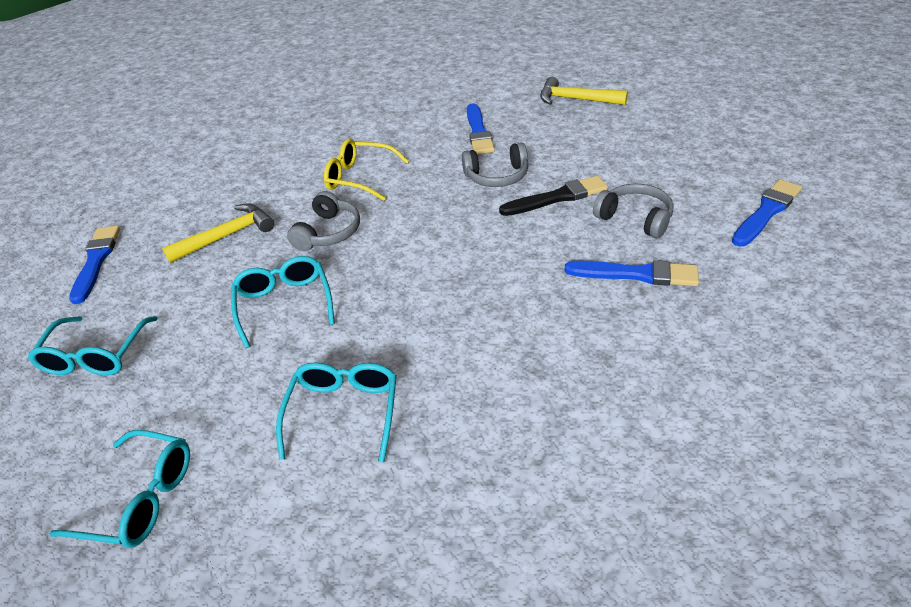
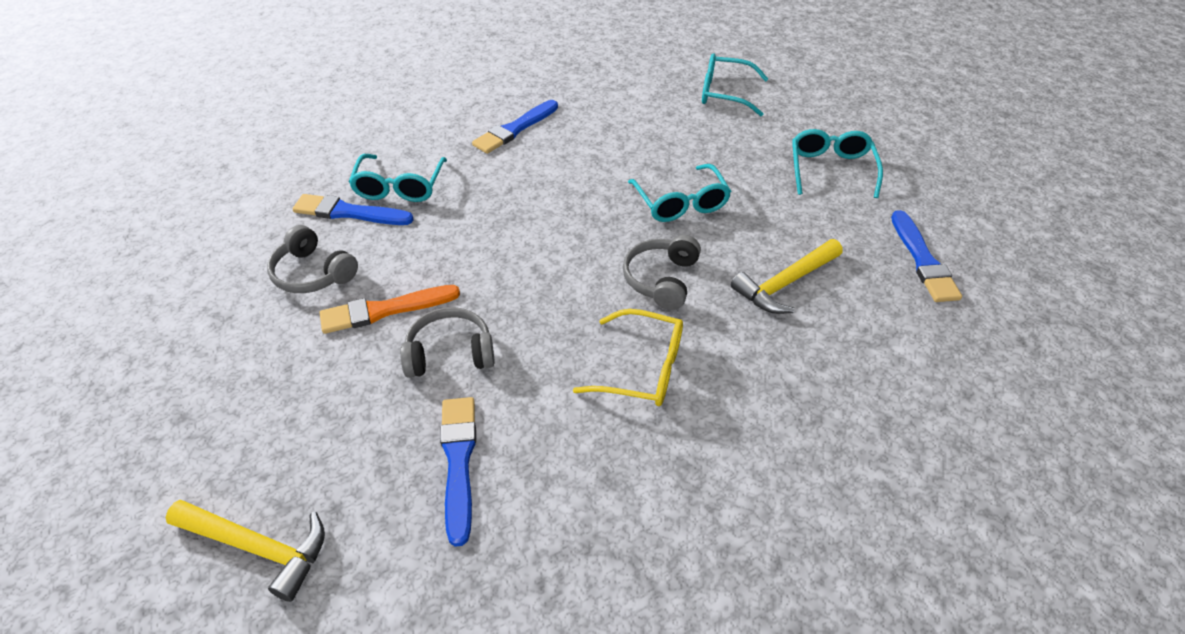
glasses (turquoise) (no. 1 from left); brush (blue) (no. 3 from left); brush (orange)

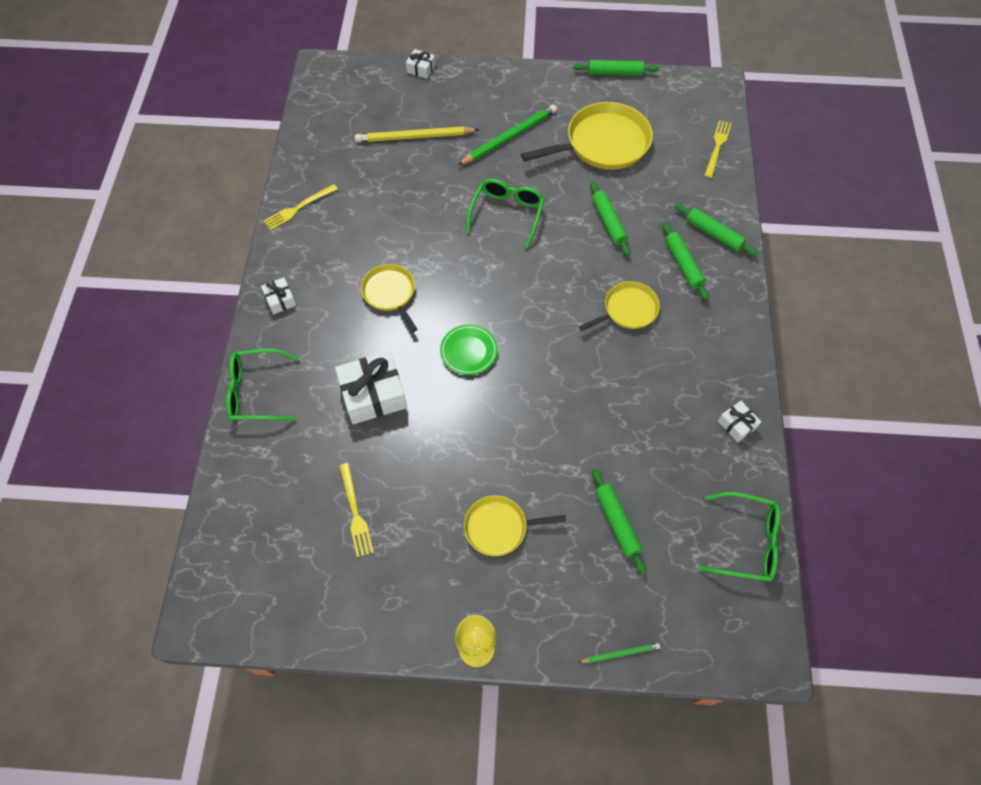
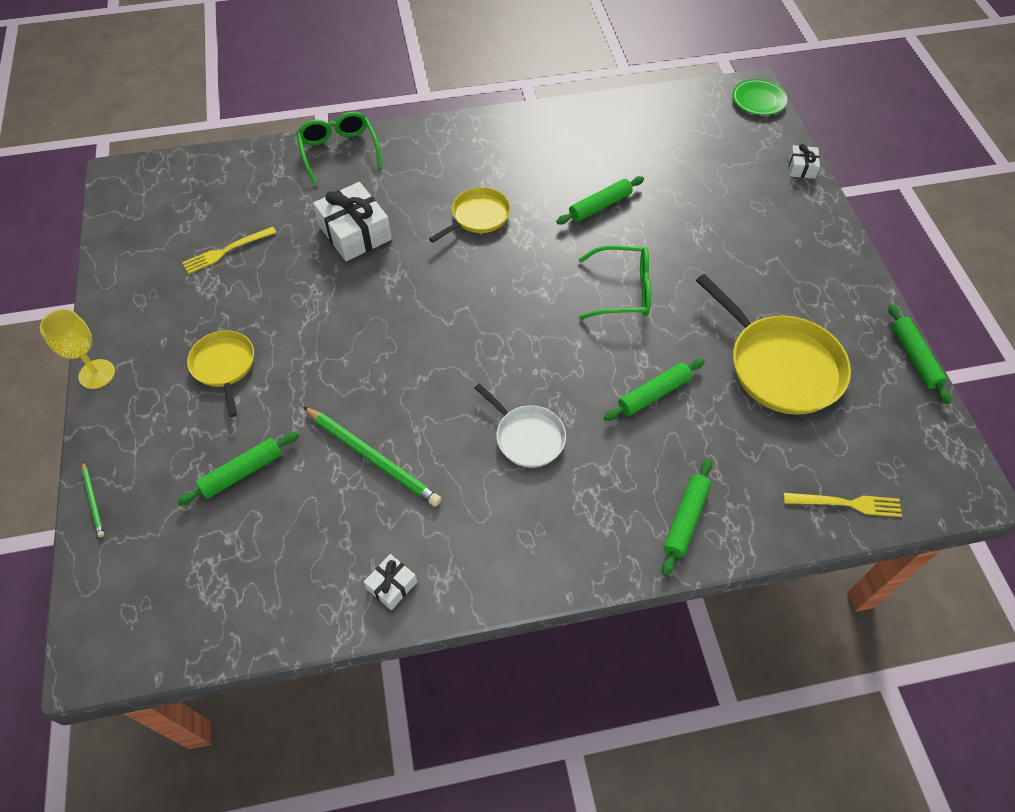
gift (white) (no. 1 from left in the first image); fork (yellow) (no. 1 from left in the first image); pencil (yellow); glasses (green) (no. 3 from left in the first image); plate (green); pencil (green) (no. 2 from left); rolling pin (green) (no. 2 from left); pan (white)

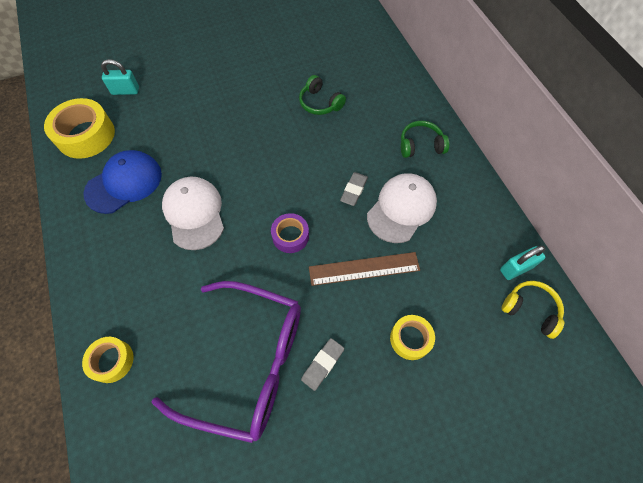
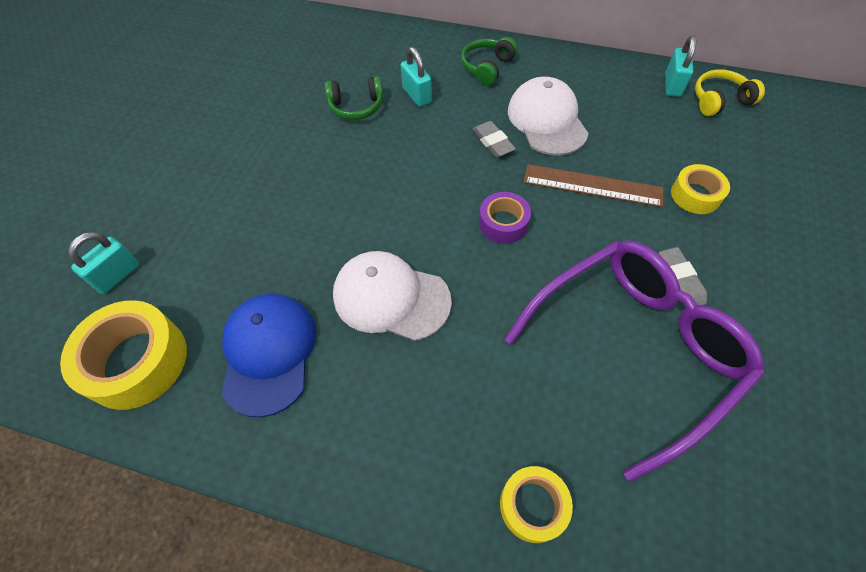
padlock (turquoise) (no. 2 from left); ruler (brown)

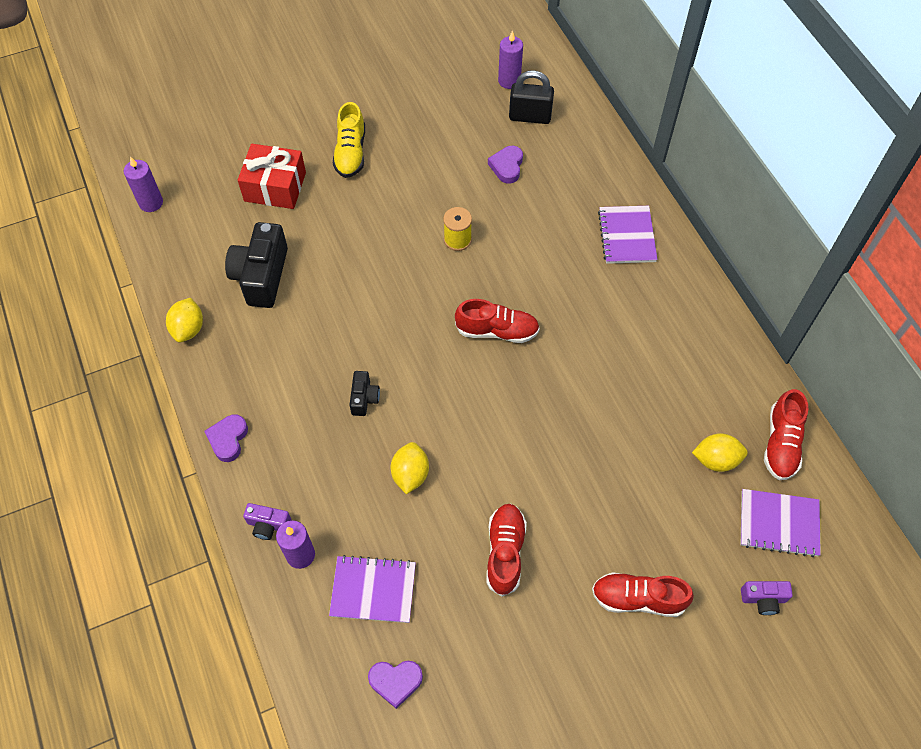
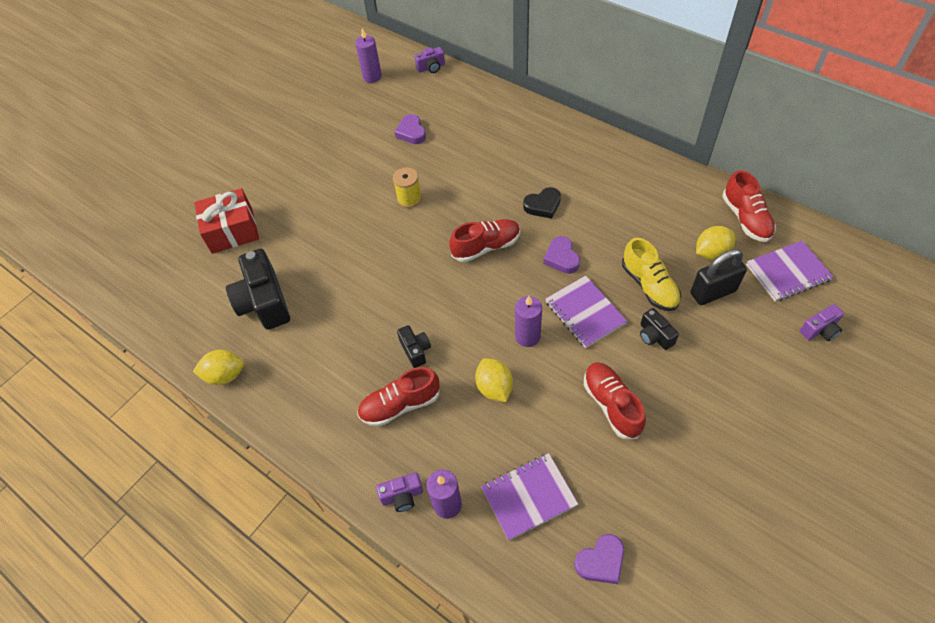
camera (purple) (no. 2 from left); heart (black); camera (black) (no. 3 from left); candle (purple) (no. 3 from left); heart (purple) (no. 2 from left); shoe (yellow); padlock (black); shoe (red) (no. 1 from left); notebook (purple) (no. 2 from left); lemon (yellow) (no. 1 from left)

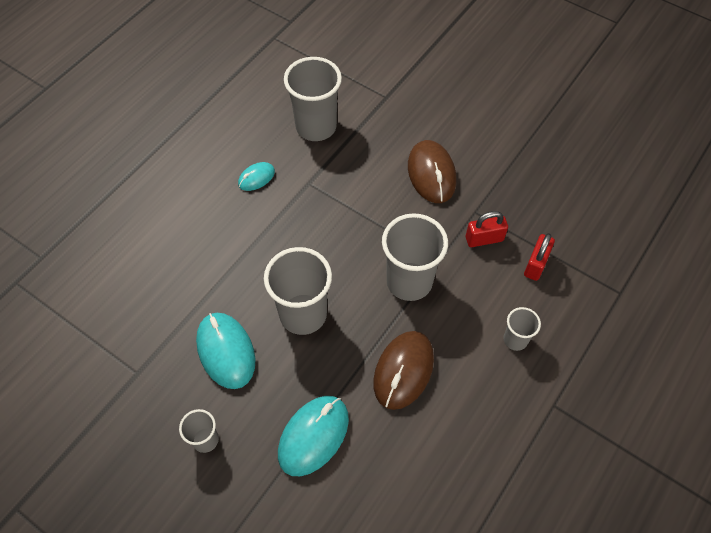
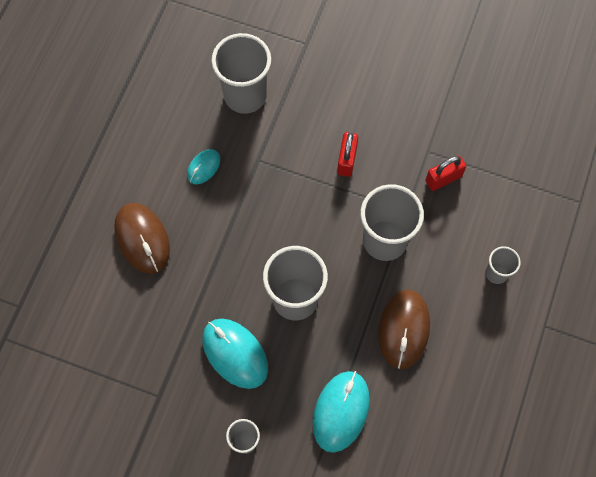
mouse (brown) (no. 1 from left); padlock (red) (no. 1 from left)

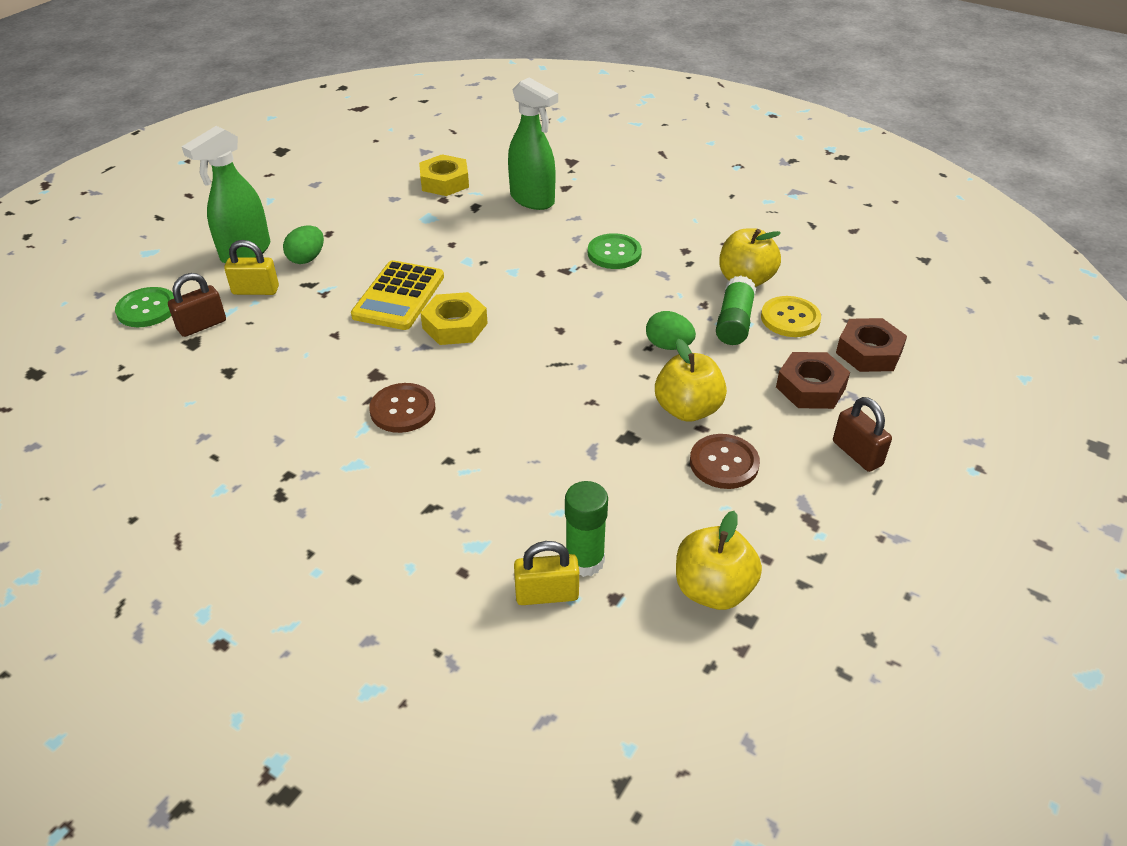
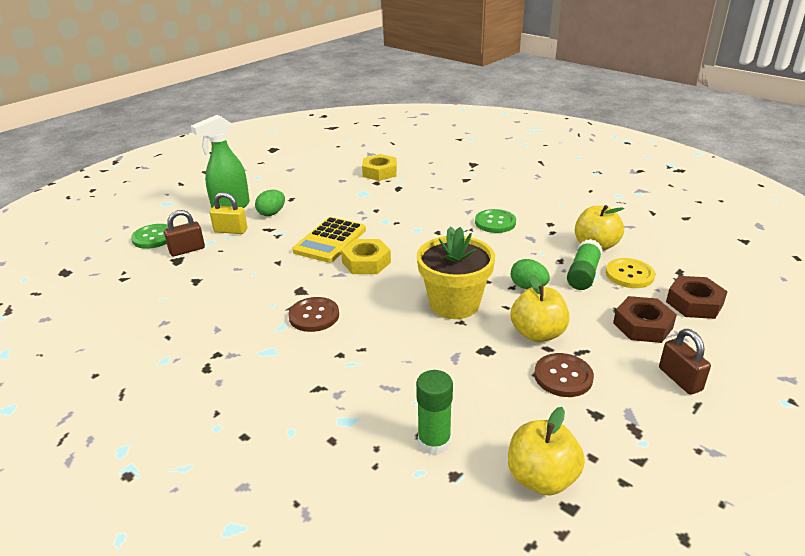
spray bottle (green) (no. 2 from left in the first image); padlock (yellow) (no. 2 from left in the first image); flower pot (yellow)

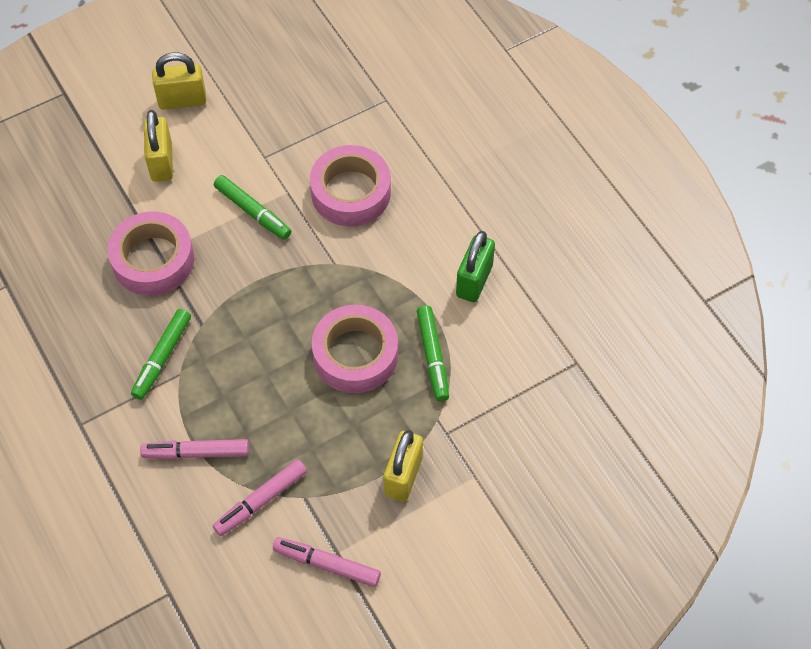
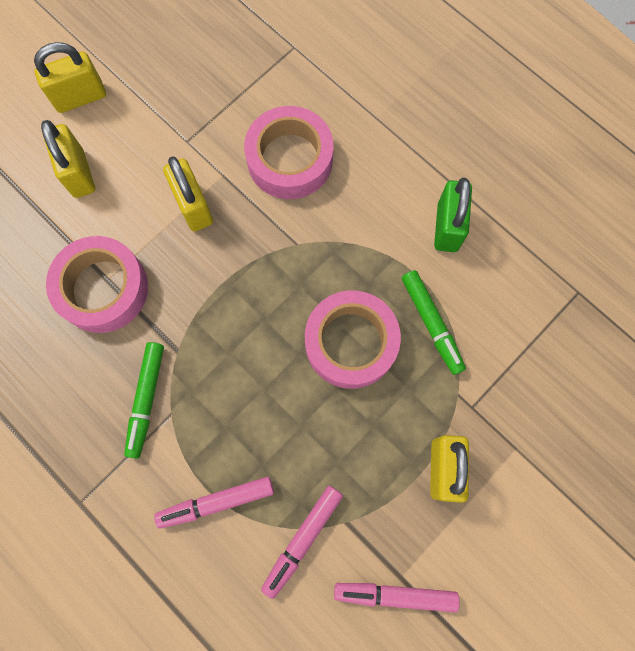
padlock (yellow) (no. 3 from left)

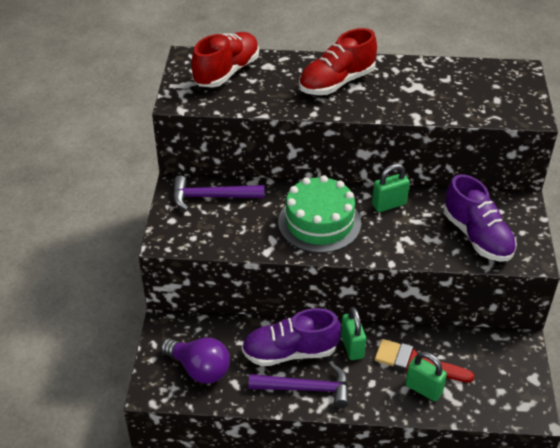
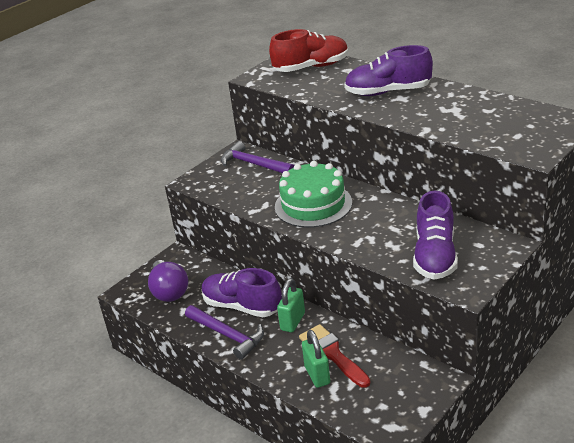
padlock (green) (no. 2 from left in the first image); shoe (purple) (no. 2 from left)

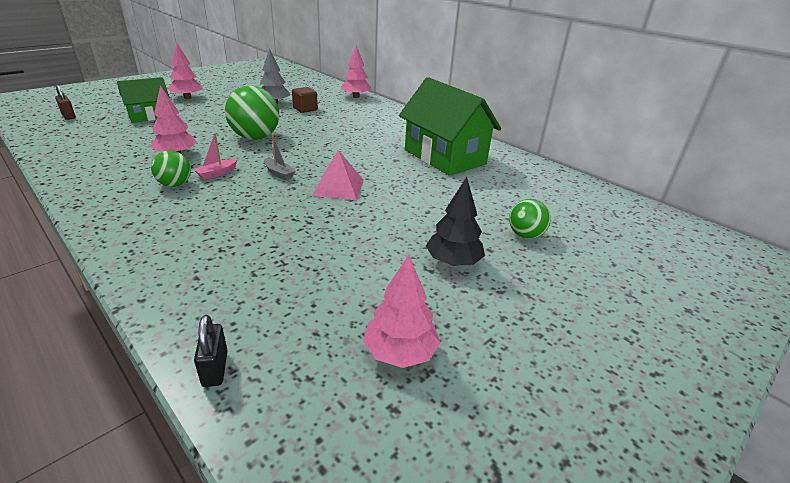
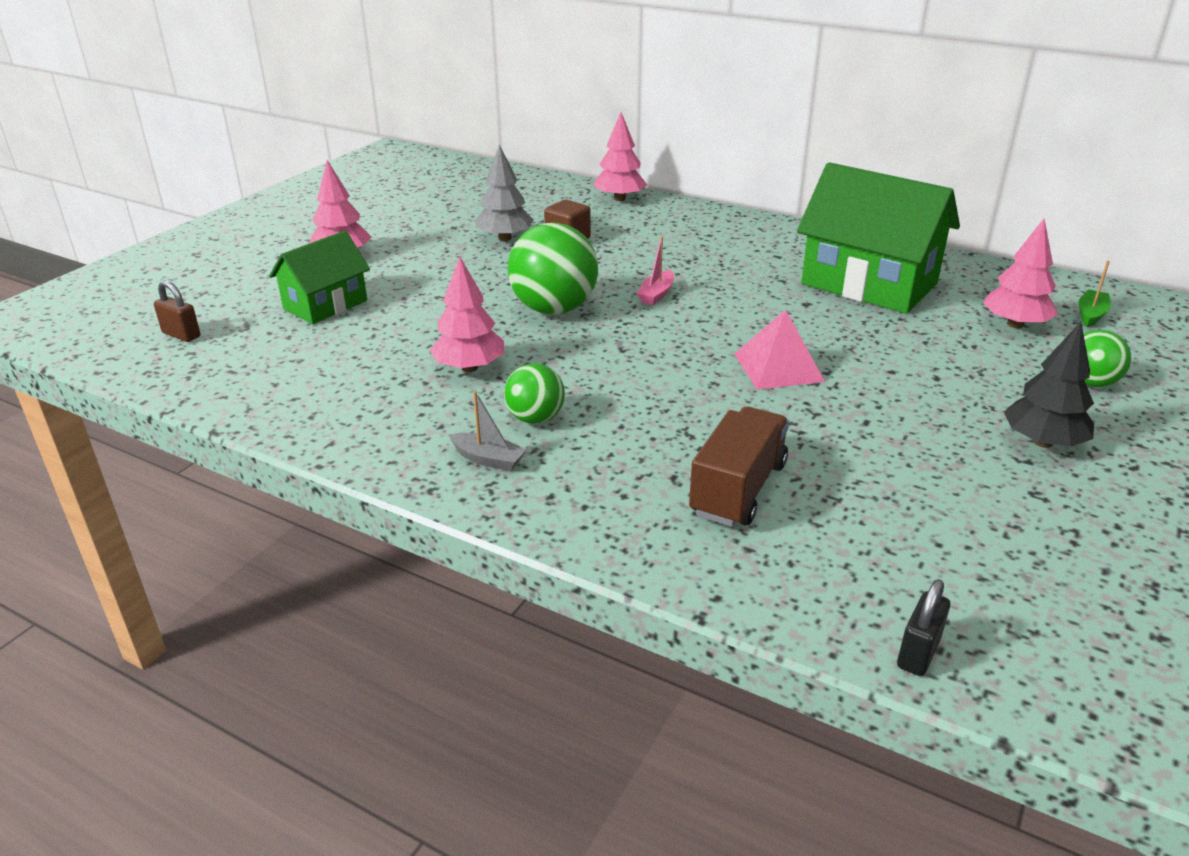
truck (brown); boat (green); boat (pink); boat (grey); tree (pink) (no. 4 from left); padlock (black)

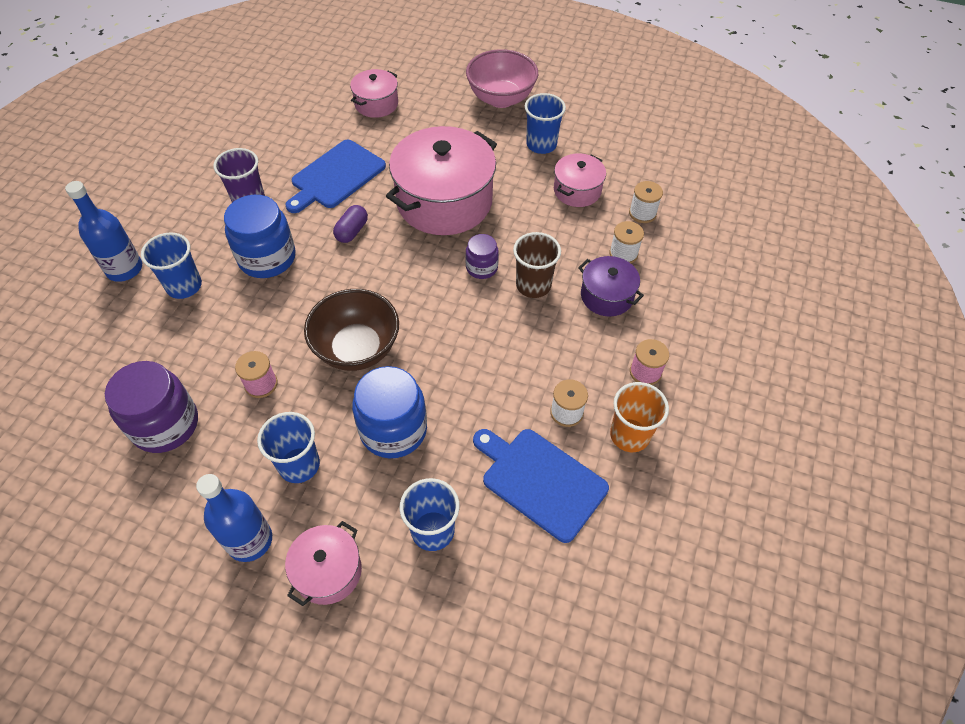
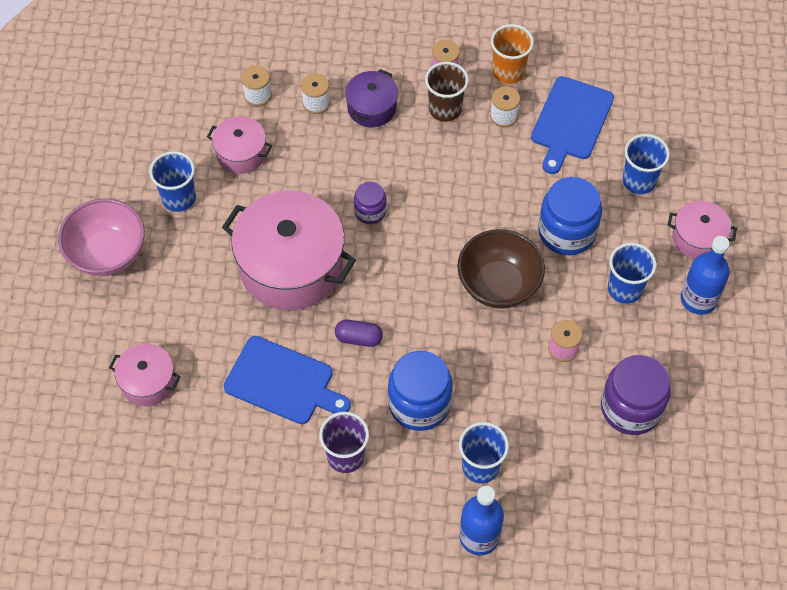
cup (brown)

